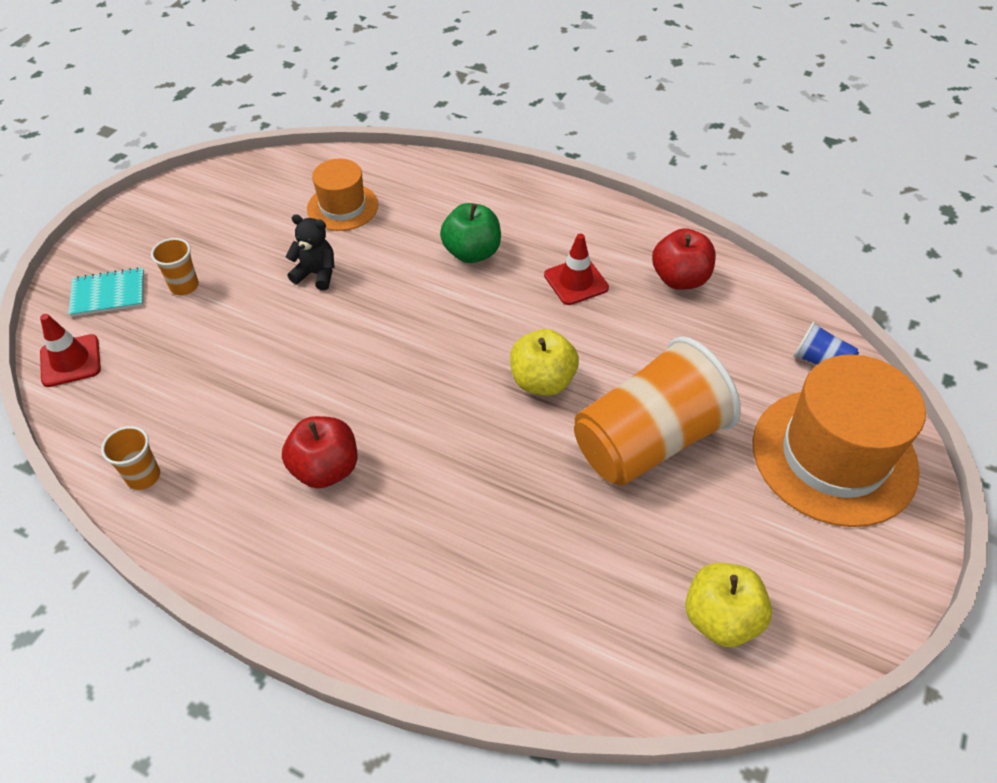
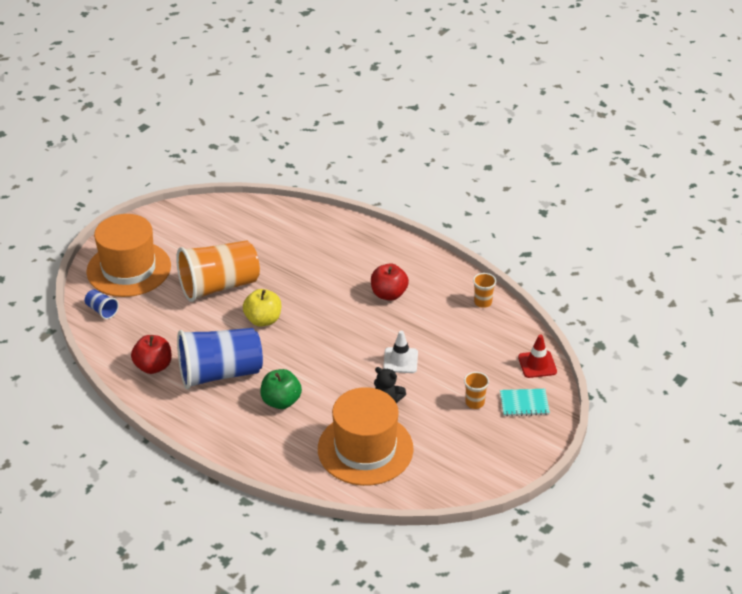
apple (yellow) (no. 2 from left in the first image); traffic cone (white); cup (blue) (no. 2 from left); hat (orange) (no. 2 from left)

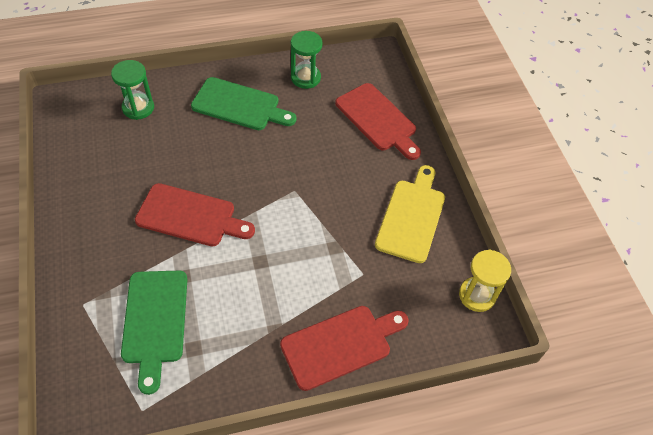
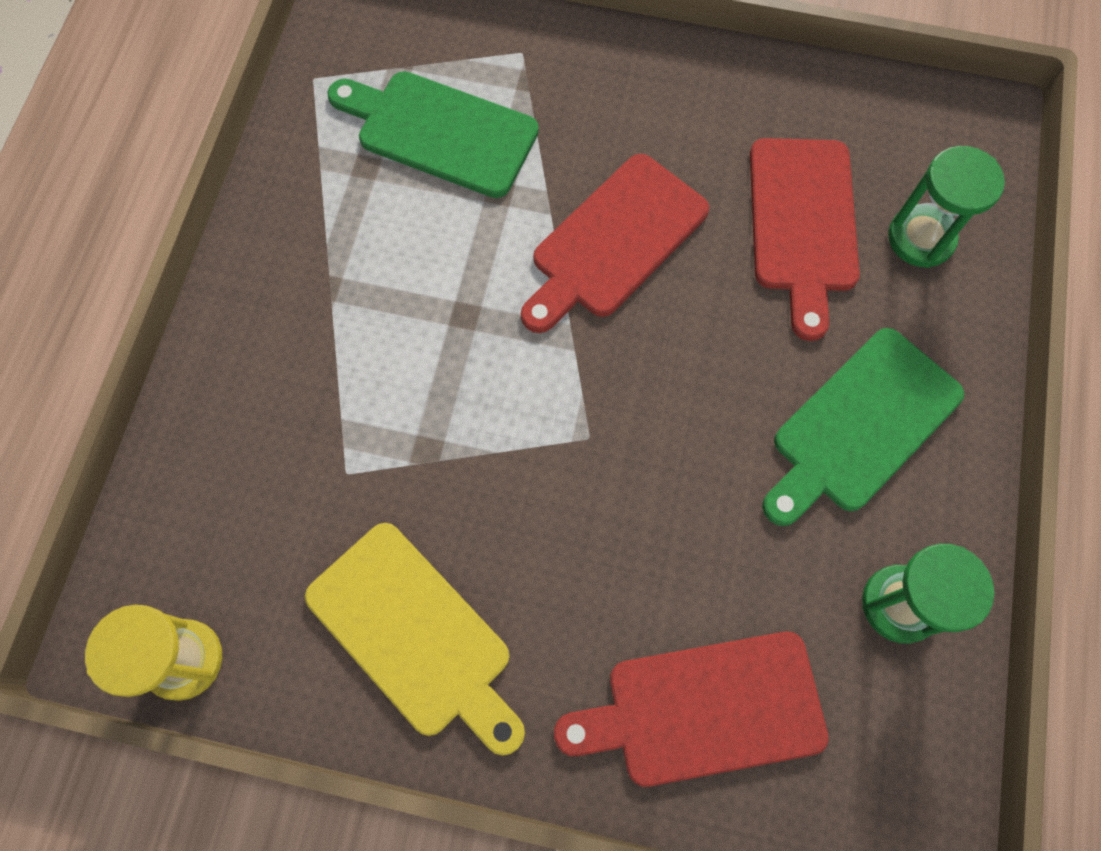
cutting board (red) (no. 3 from left)

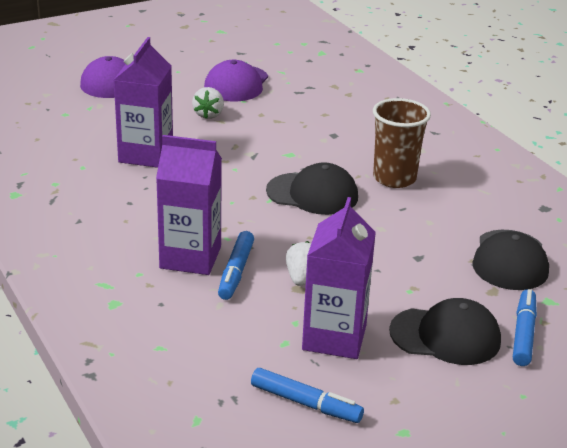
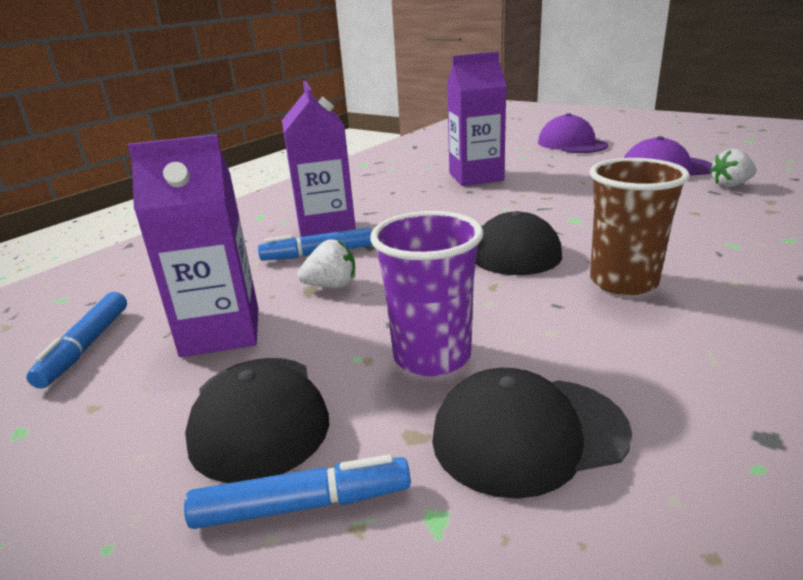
cup (purple); strawberry (white) (no. 2 from left)

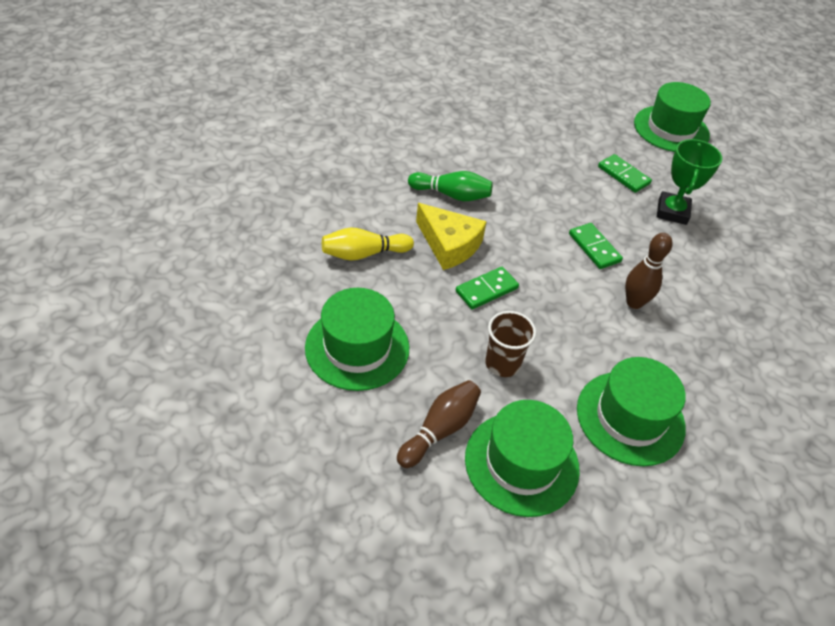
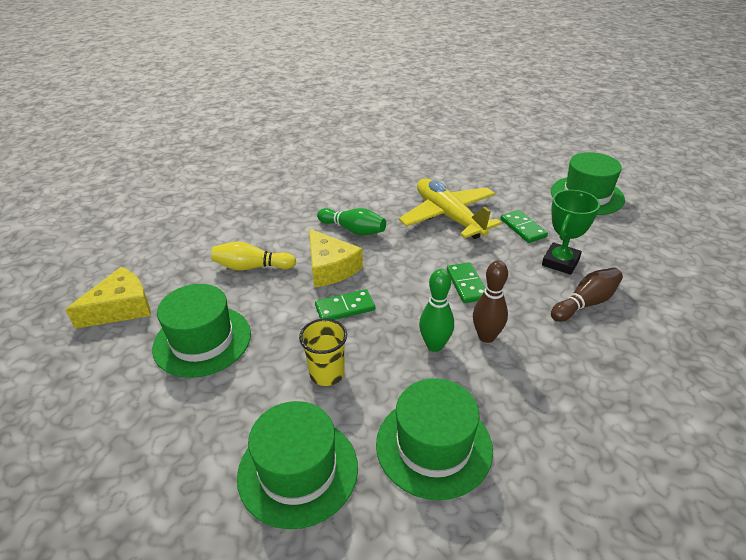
cheese (yellow) (no. 1 from left); plane (yellow); bowling pin (green) (no. 2 from left); bowling pin (brown) (no. 2 from left); cup (yellow)

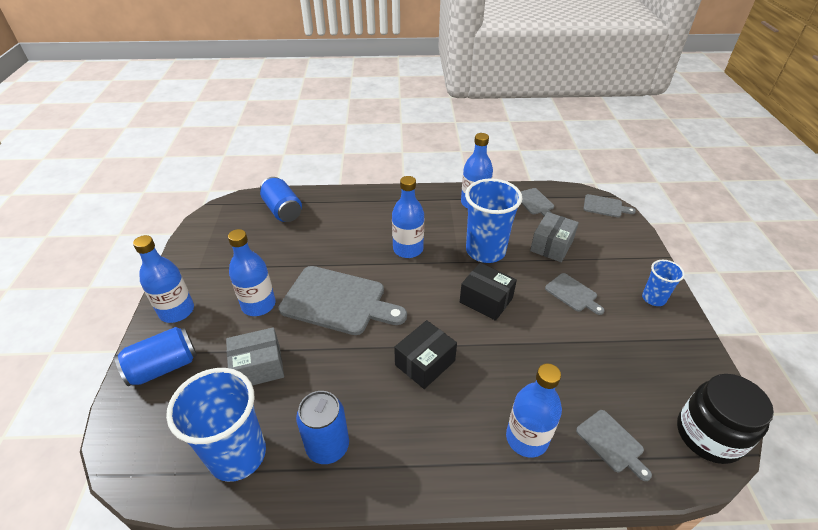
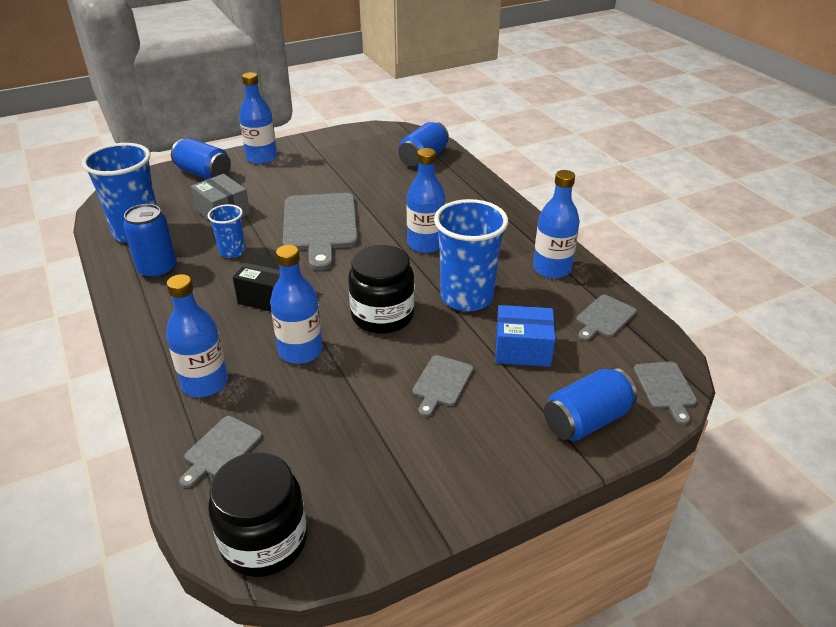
can (blue) (no. 4 from left); bottle (blue) (no. 3 from left); cup (blue) (no. 2 from left); jar (black) (no. 2 from left); box (blue)

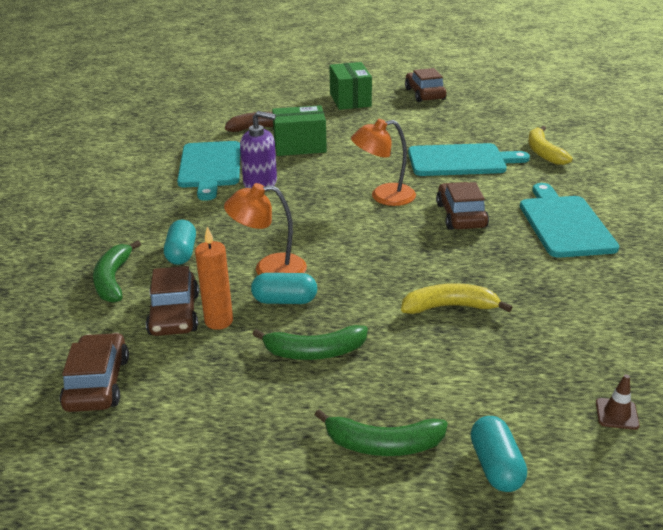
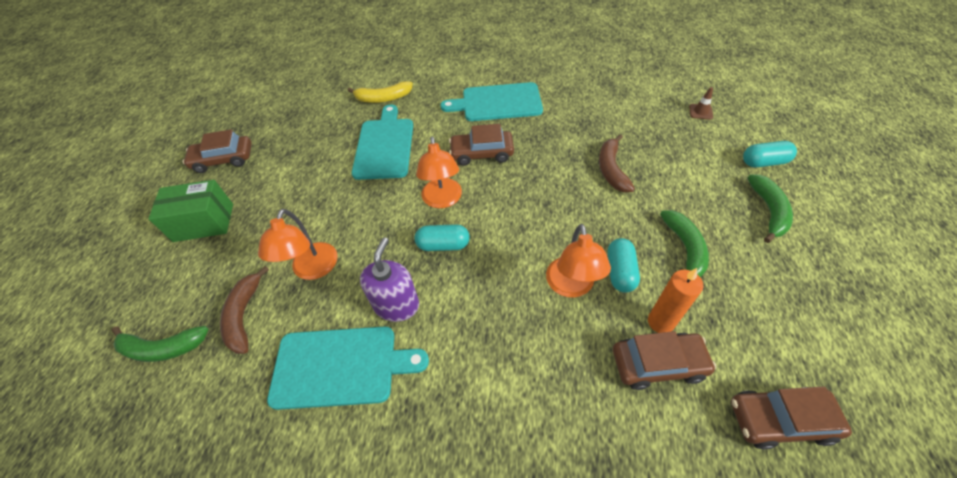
banana (green) (no. 1 from left); capsule (turquoise) (no. 1 from left); lamp (orange) (no. 1 from left); banana (brown) (no. 2 from left)

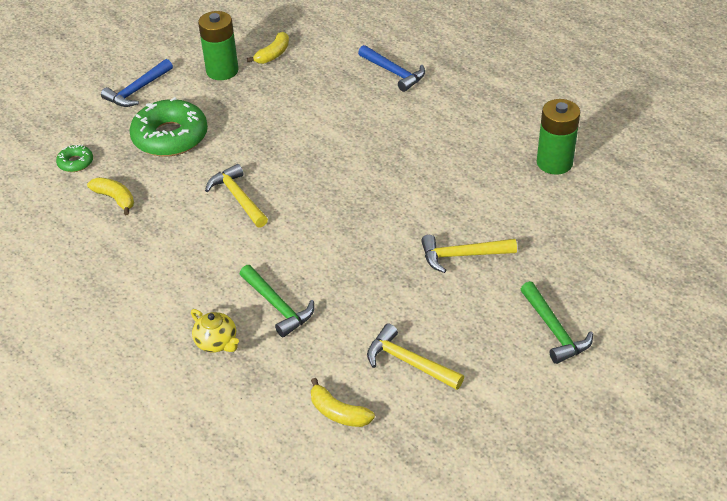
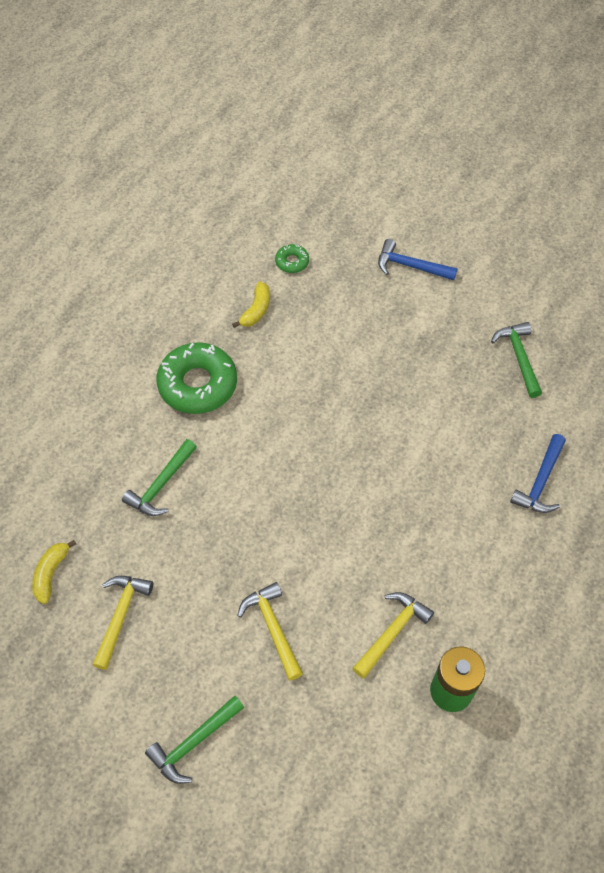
teapot (yellow); battery (green) (no. 1 from left in the first image); donut (green) (no. 1 from left); hammer (yellow) (no. 3 from left); hammer (green) (no. 3 from left)

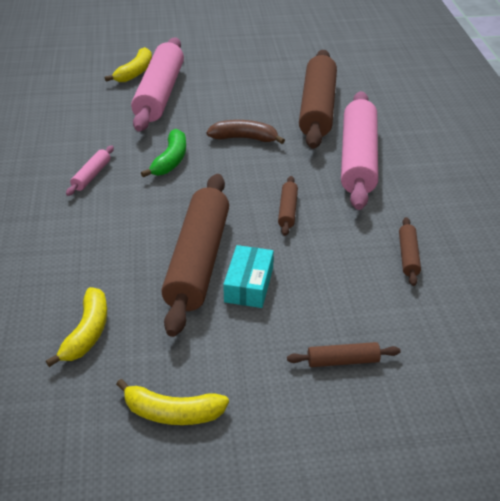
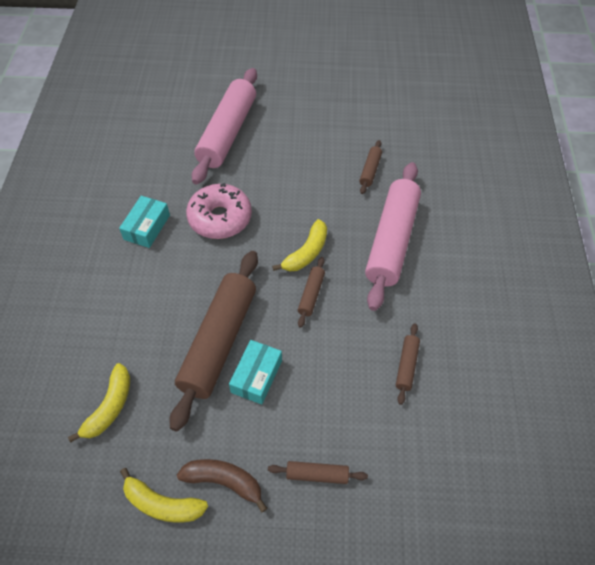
banana (yellow) (no. 3 from left); banana (brown); box (turquoise) (no. 1 from left); donut (pink); rolling pin (brown) (no. 4 from left)

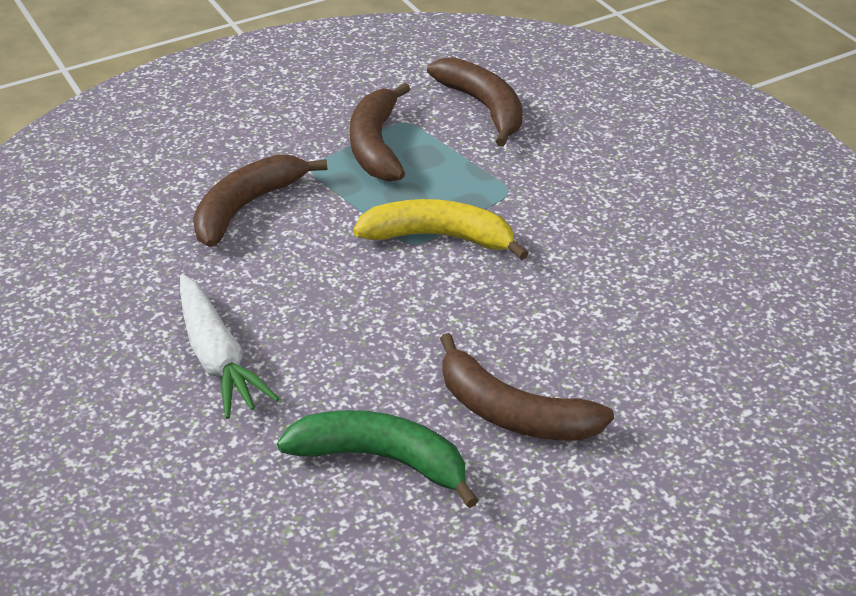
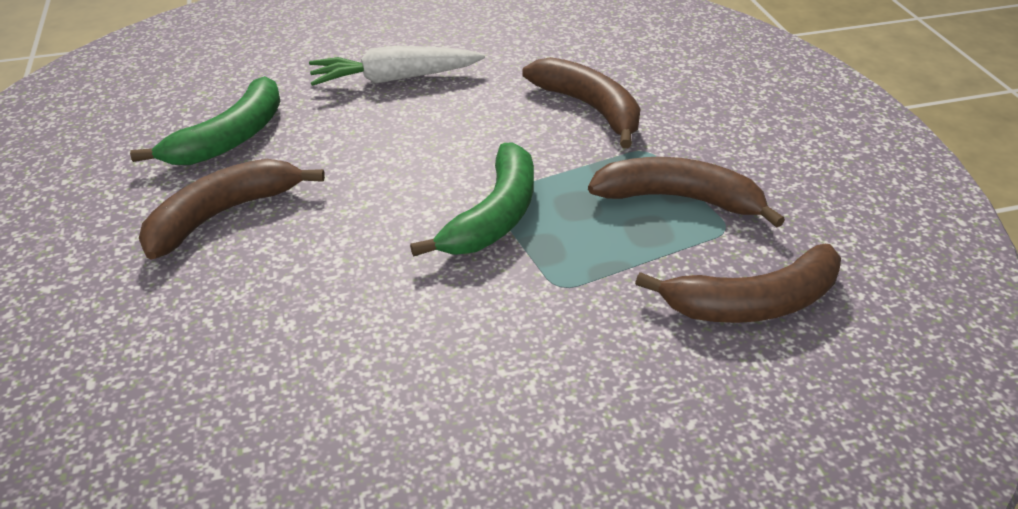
banana (green) (no. 2 from left)

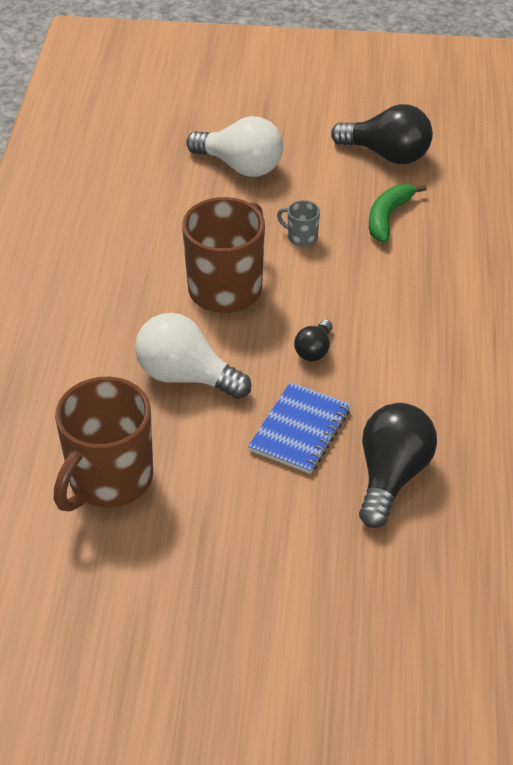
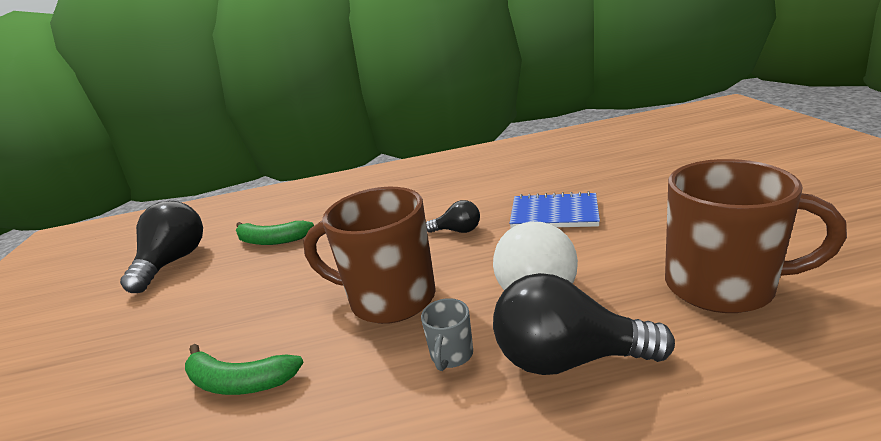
light bulb (white) (no. 2 from left in the first image); banana (green) (no. 1 from left); mug (grey); light bulb (black) (no. 3 from left)

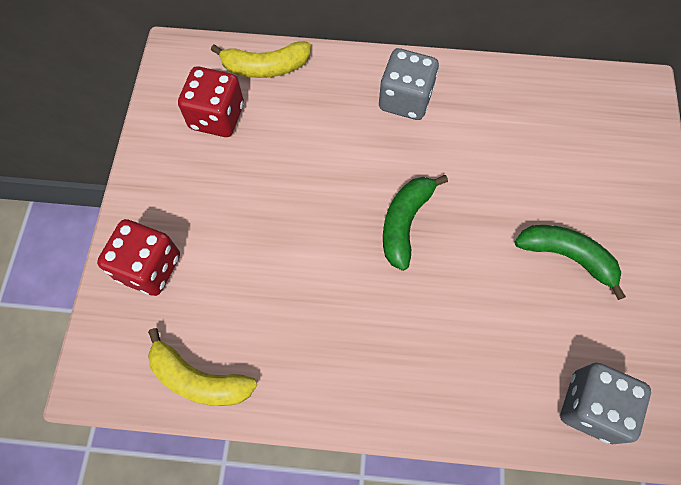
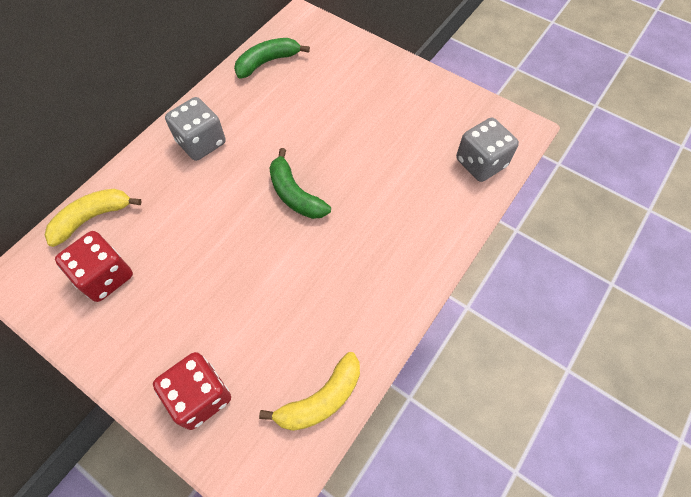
banana (green) (no. 1 from left); banana (yellow) (no. 1 from left)

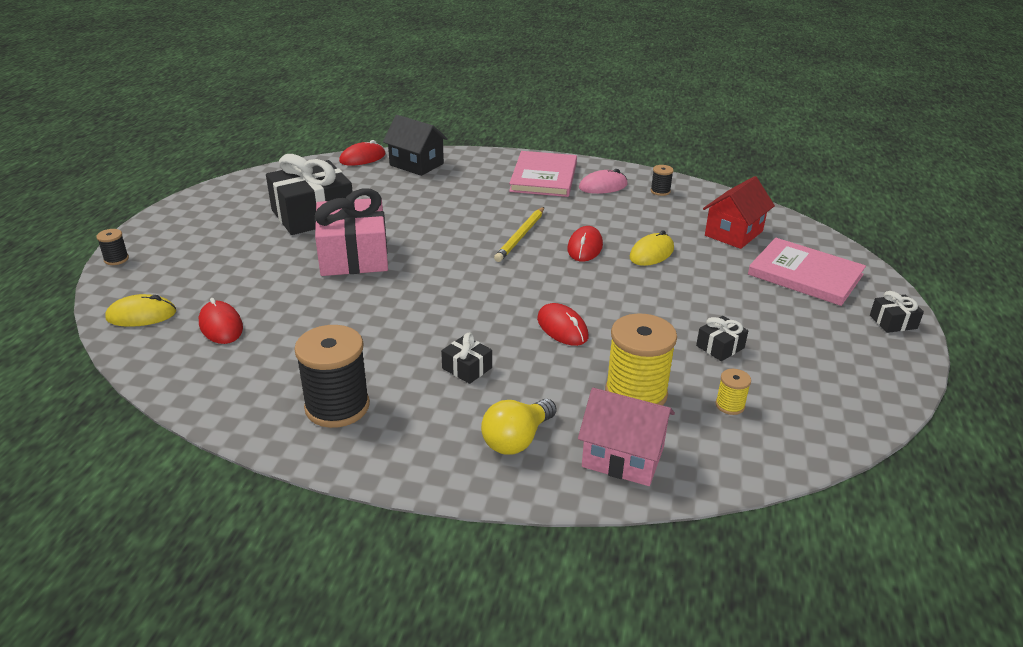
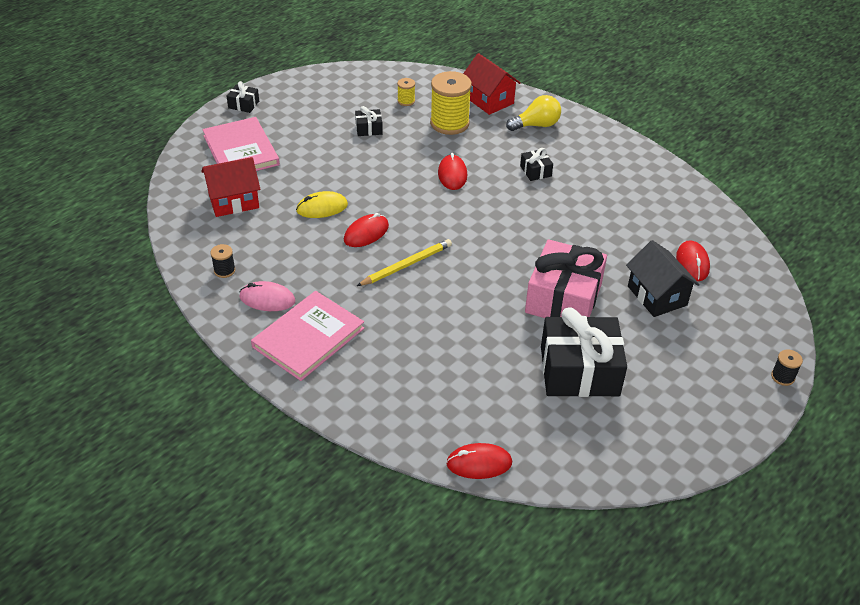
mouse (yellow) (no. 1 from left in the first image); spool (black) (no. 2 from left in the first image); house (black); house (red) (no. 2 from left)

